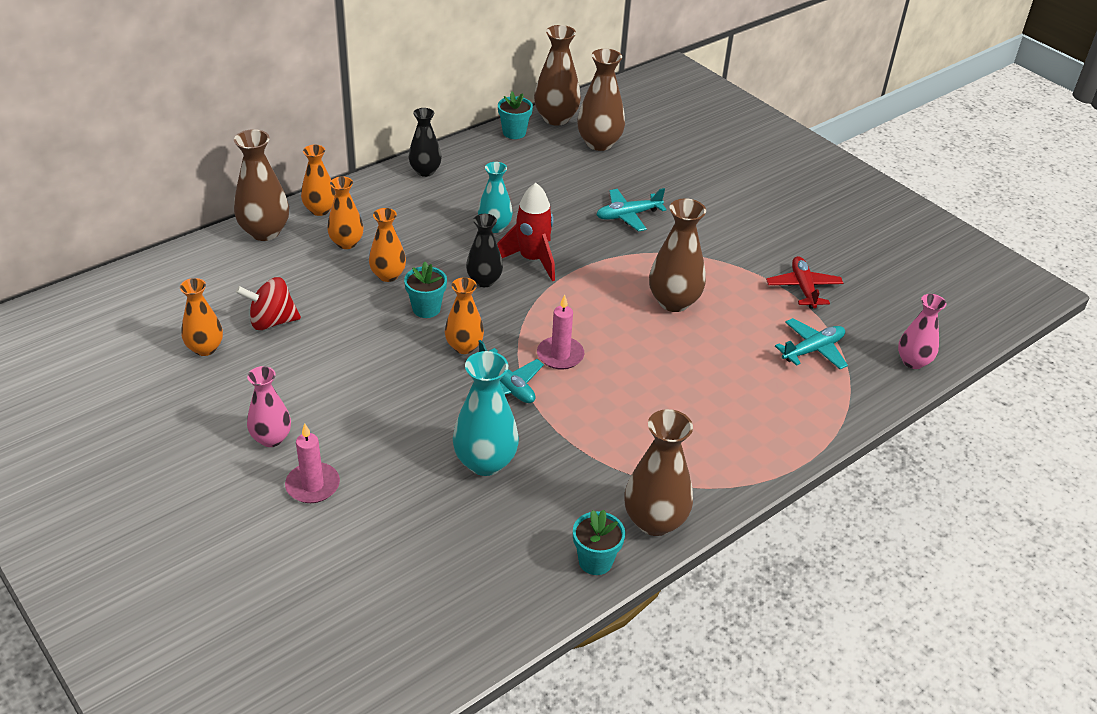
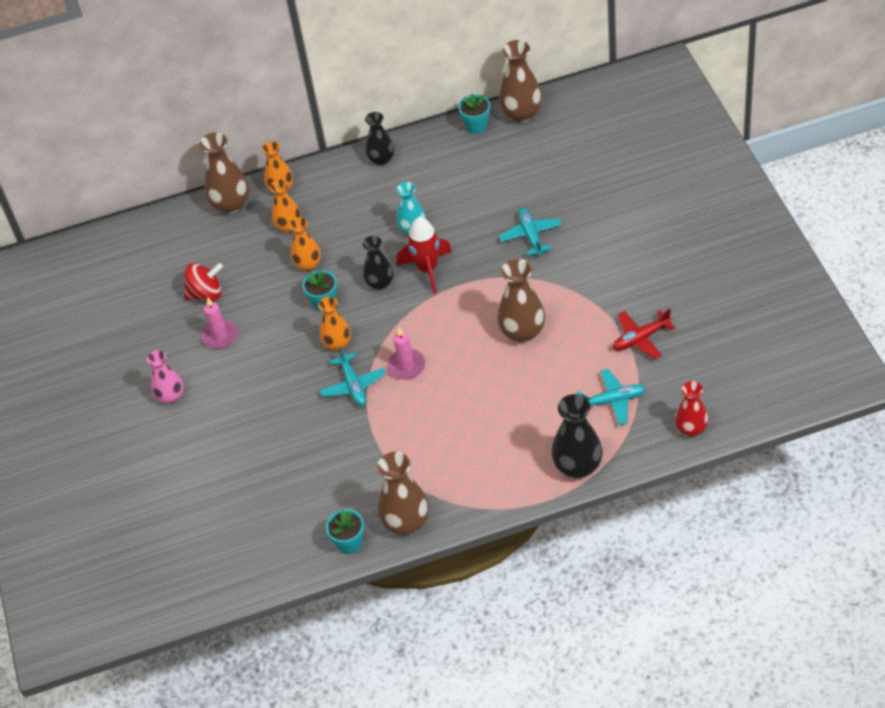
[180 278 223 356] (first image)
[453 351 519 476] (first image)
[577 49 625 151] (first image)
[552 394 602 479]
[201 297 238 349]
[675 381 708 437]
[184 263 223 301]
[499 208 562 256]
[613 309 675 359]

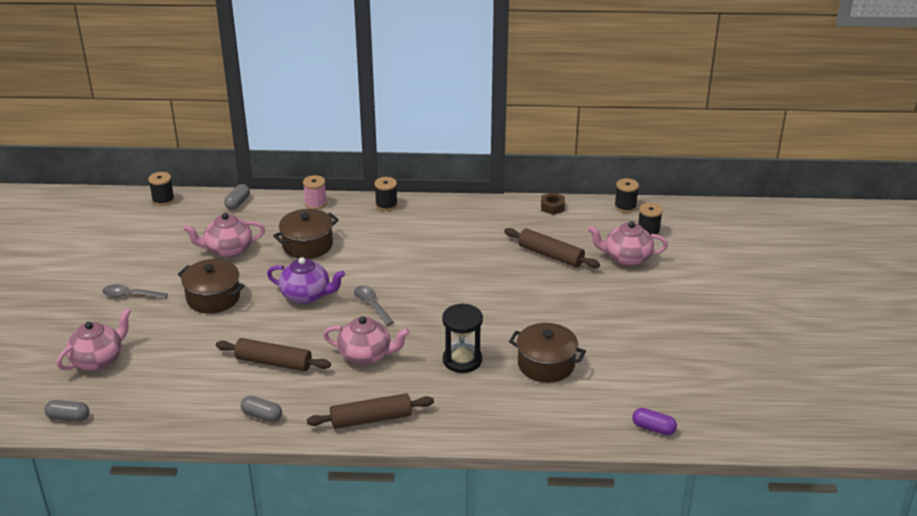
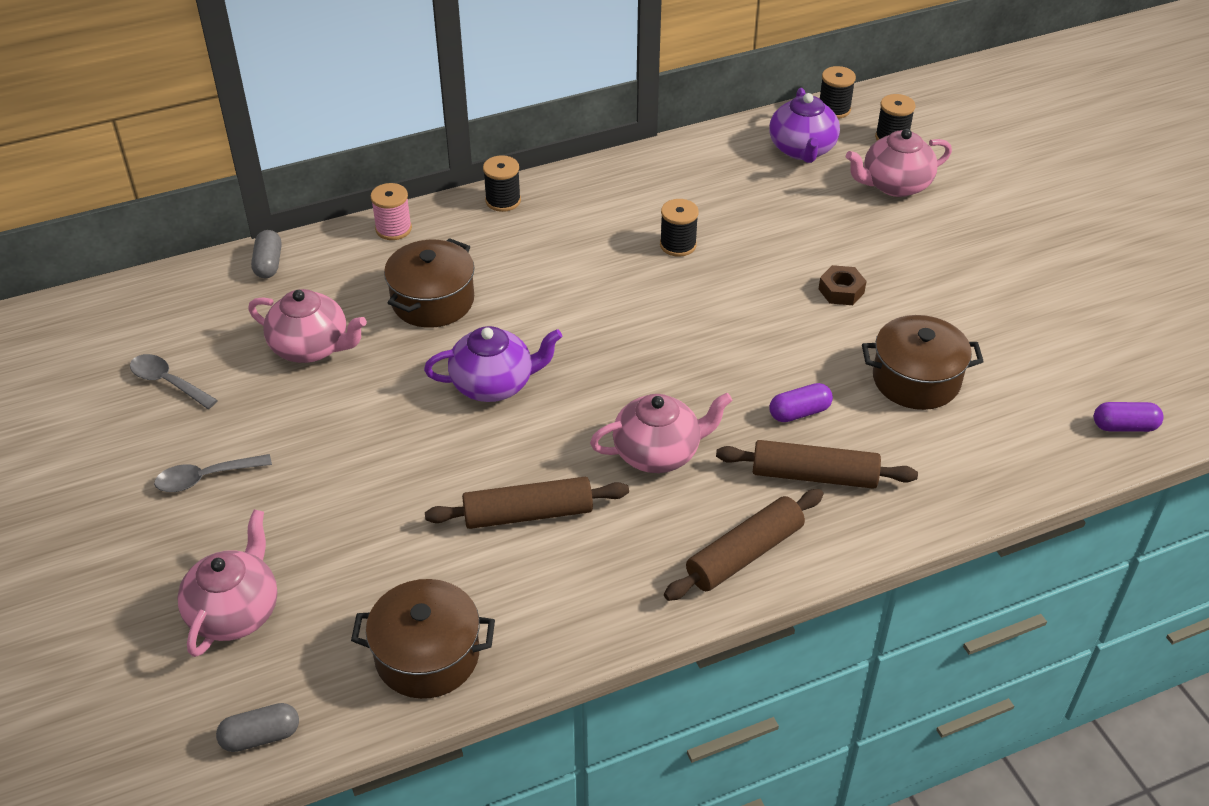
[241 396 282 422] (first image)
[769 88 840 163]
[660 199 699 257]
[351 579 495 699]
[130 354 218 409]
[716 440 918 489]
[819 265 867 305]
[770 383 833 422]
[248 289 367 363]

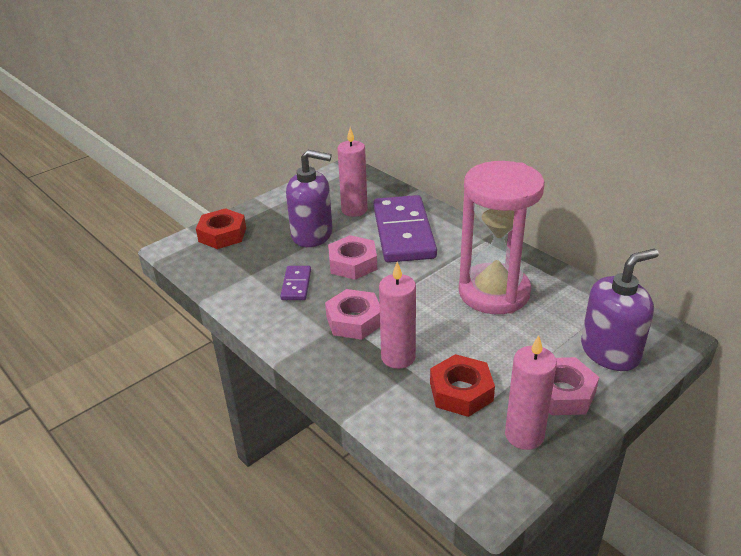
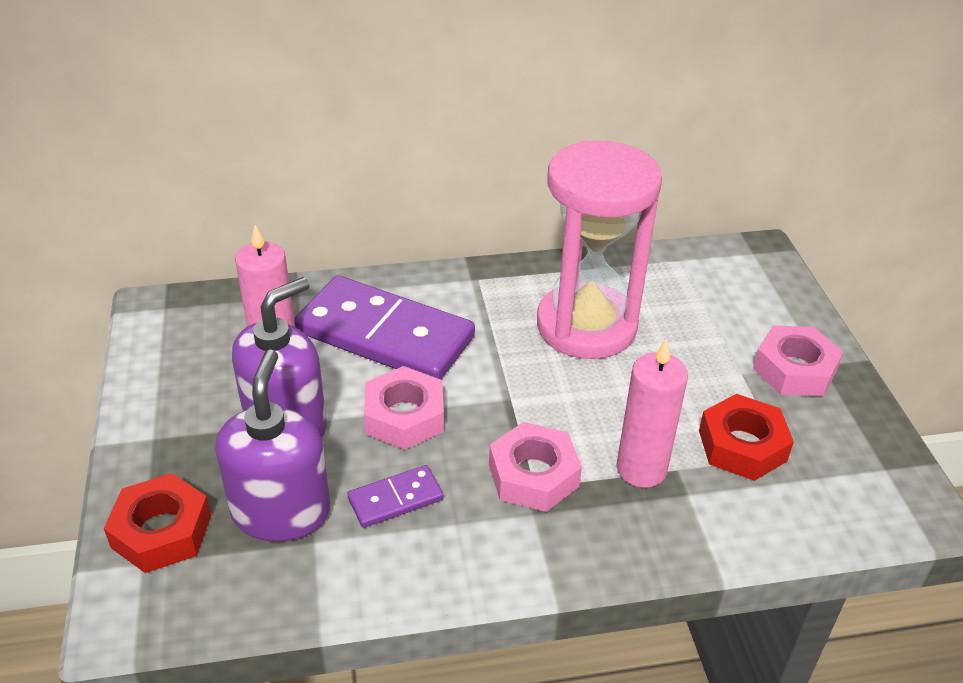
[505 335 557 450] (first image)
[215 349 330 542]
[347 465 444 528]

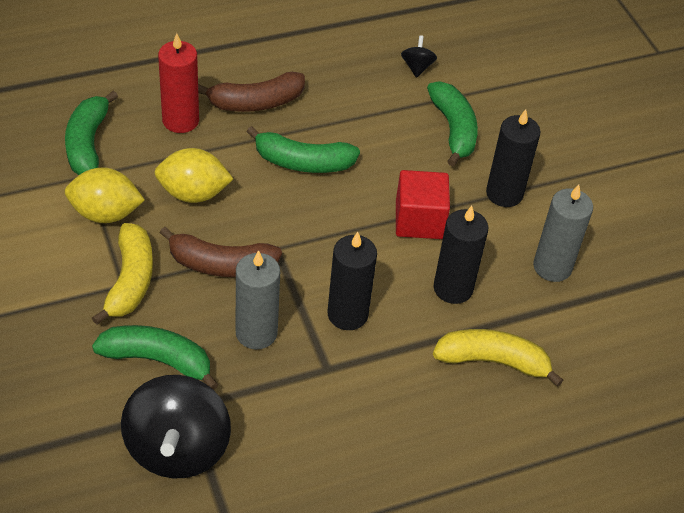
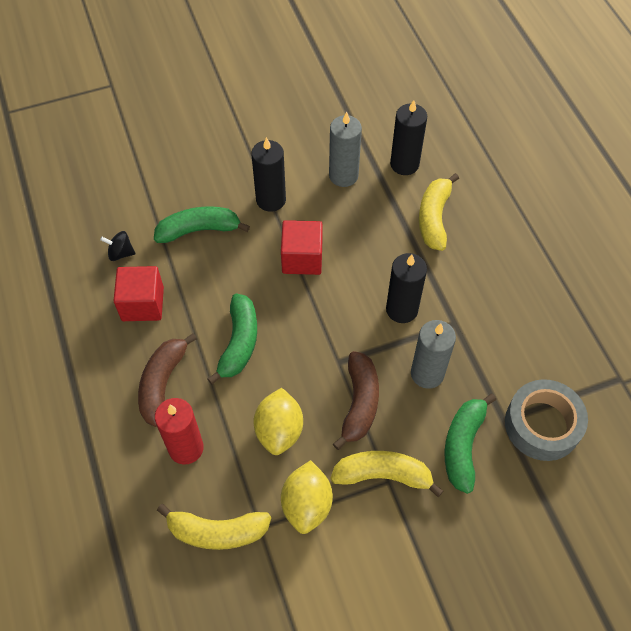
[113 266 164 321]
[390 100 427 175]
[505 379 588 461]
[157 504 271 550]
[138 333 197 427]

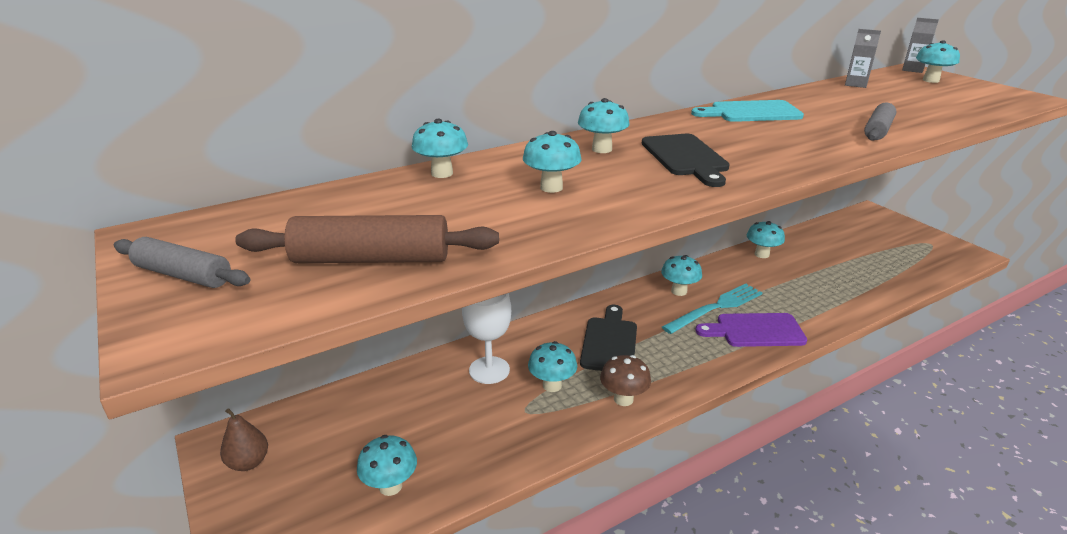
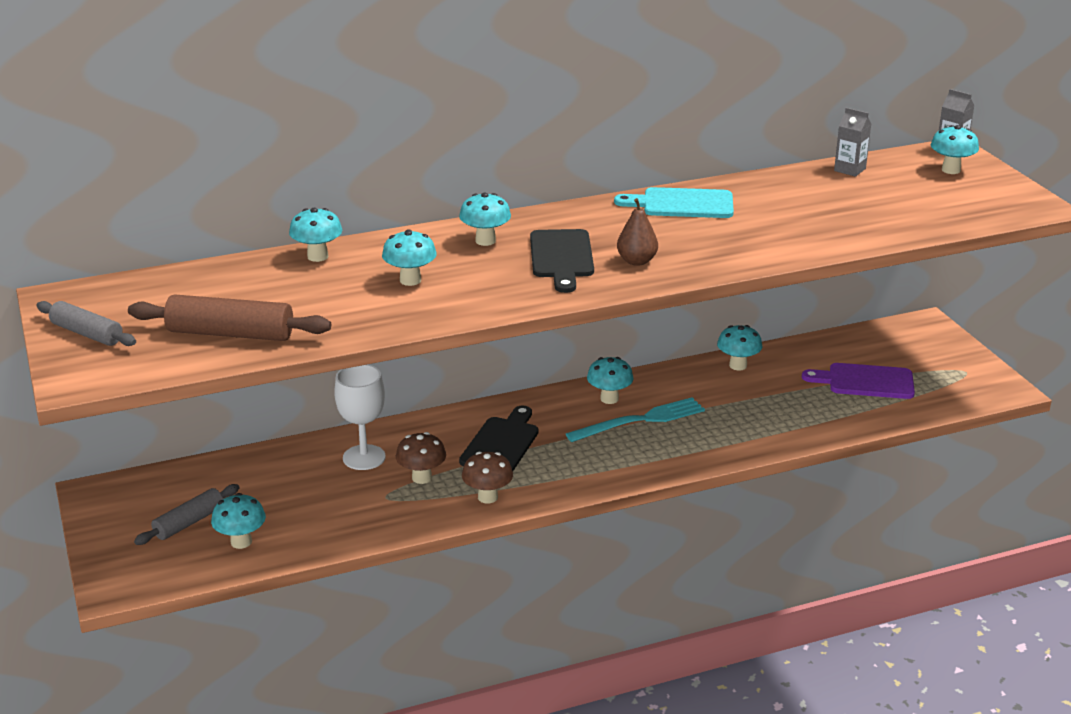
[617 198 658 266]
[802 363 915 399]
[134 484 240 545]
[396 432 446 484]

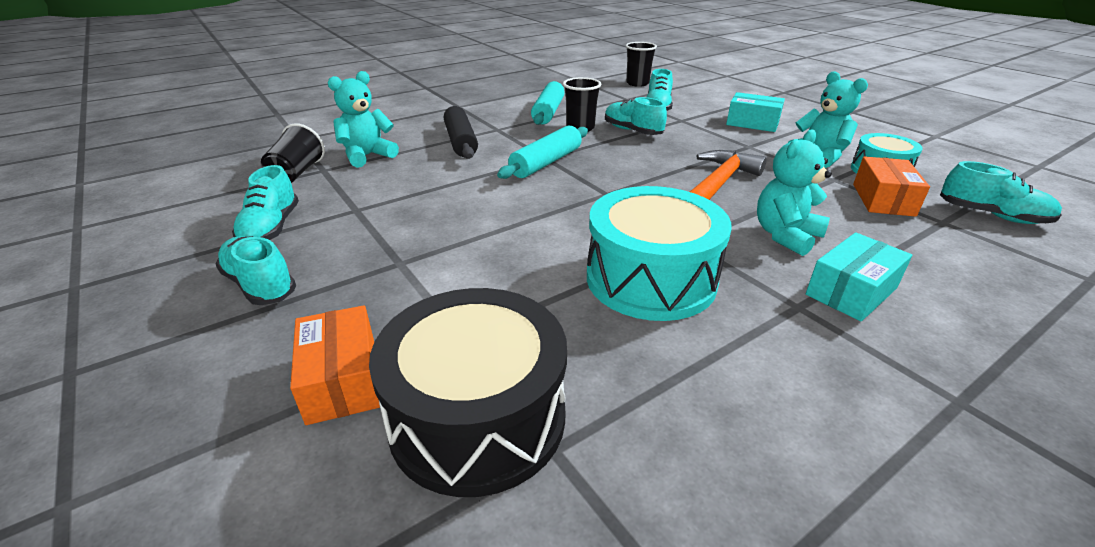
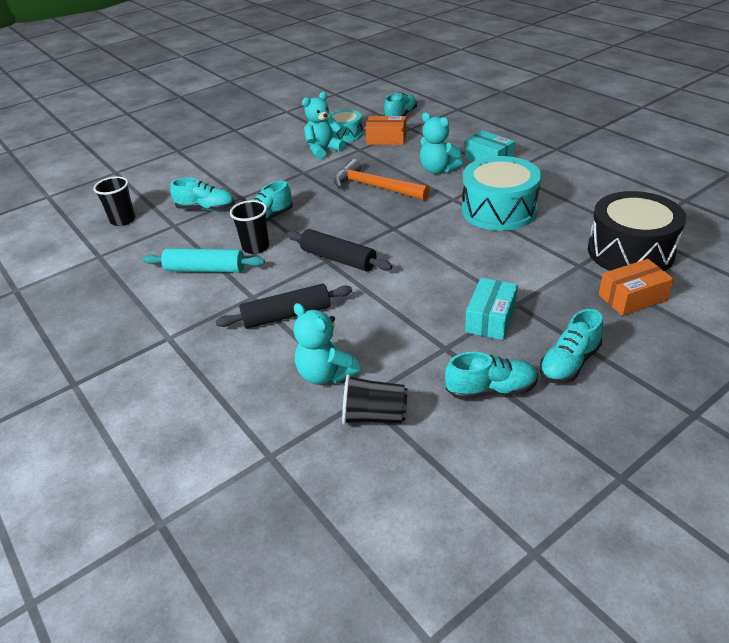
[465 278 518 340]
[287 229 393 271]

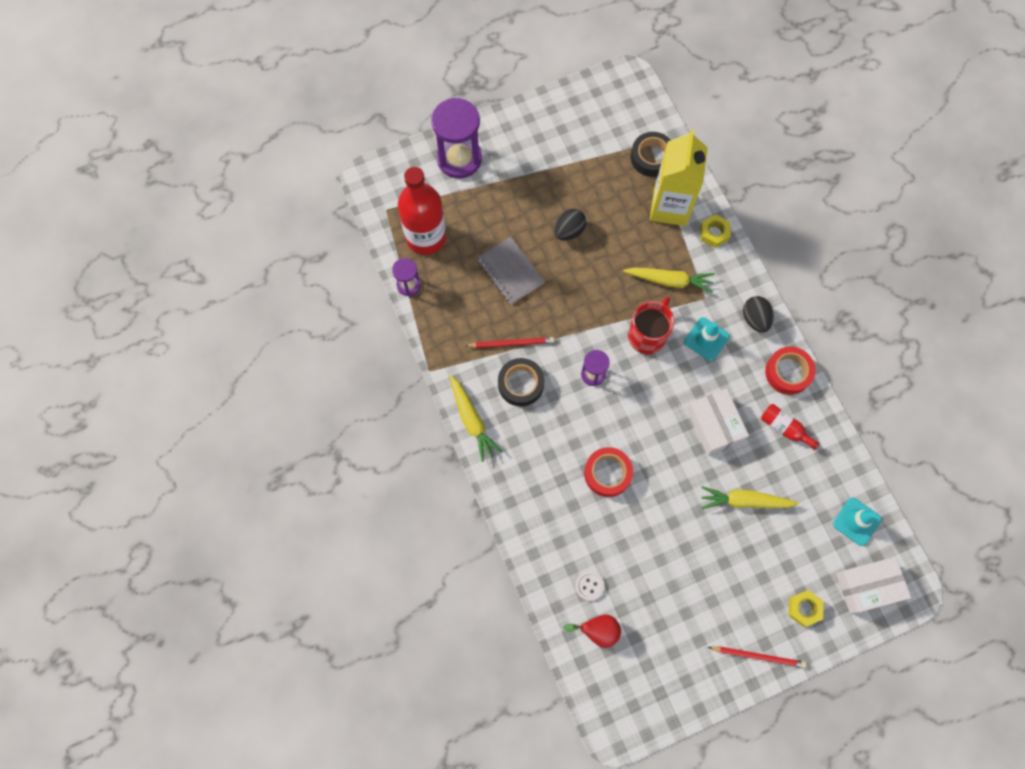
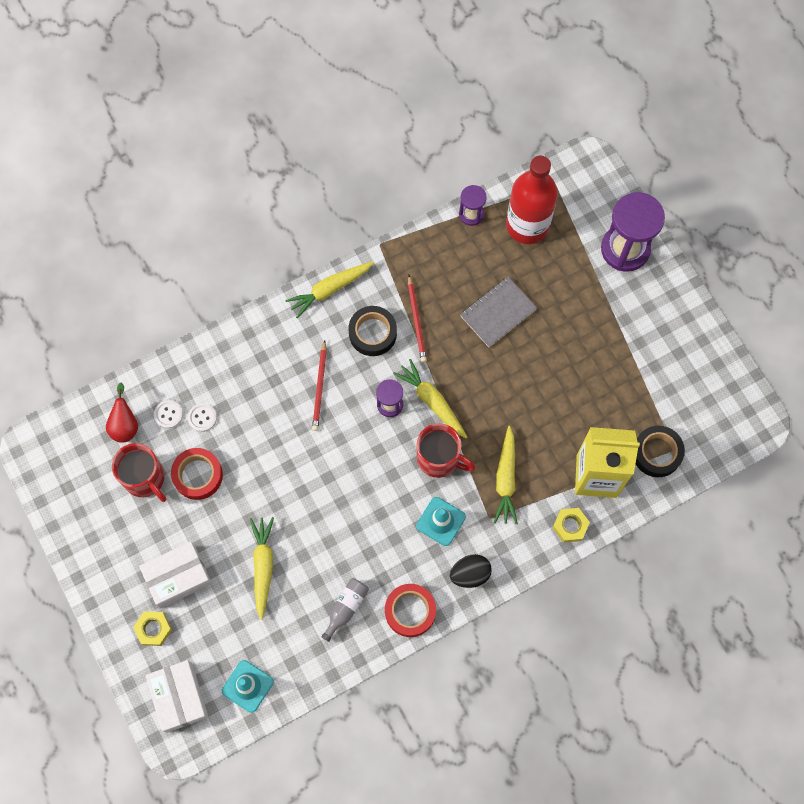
[554 209 586 241] (first image)
[112 443 166 502]
[188 403 217 432]
[393 359 467 438]
[171 448 223 500]
[139 541 212 608]
[312 340 327 431]
[321 578 369 642]

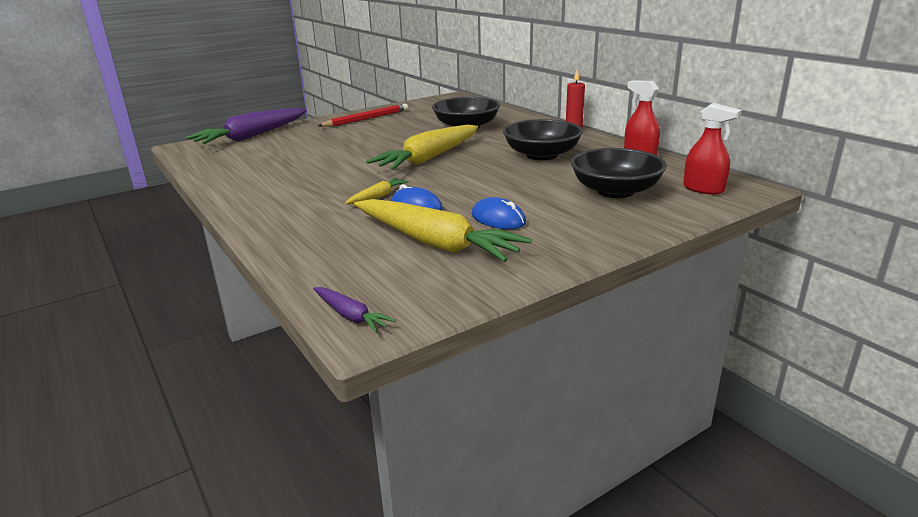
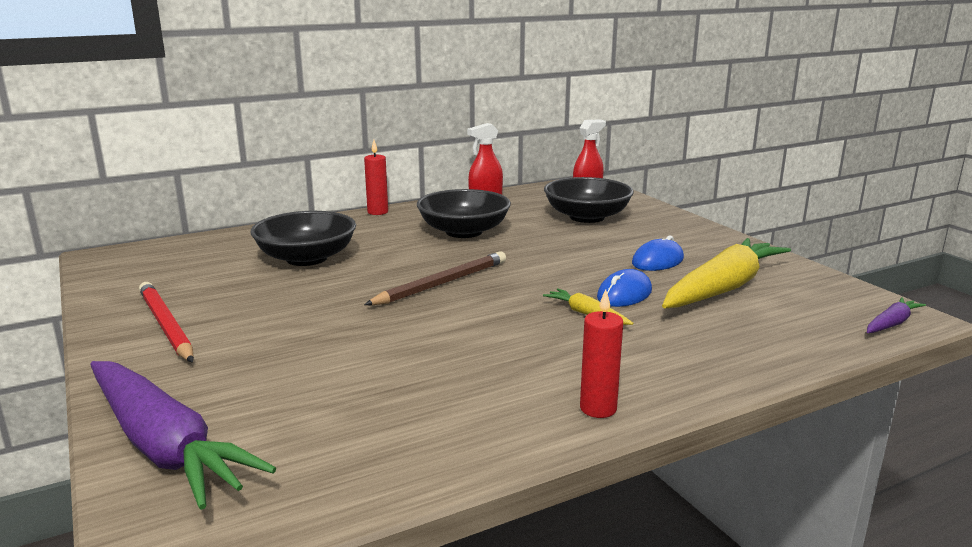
[580 289 623 418]
[364 251 506 305]

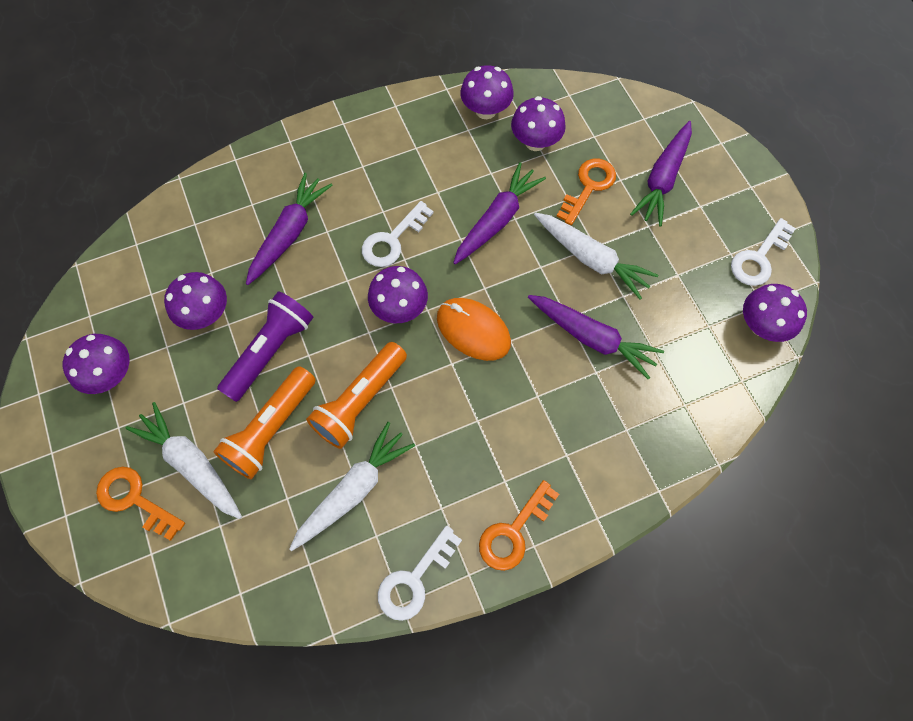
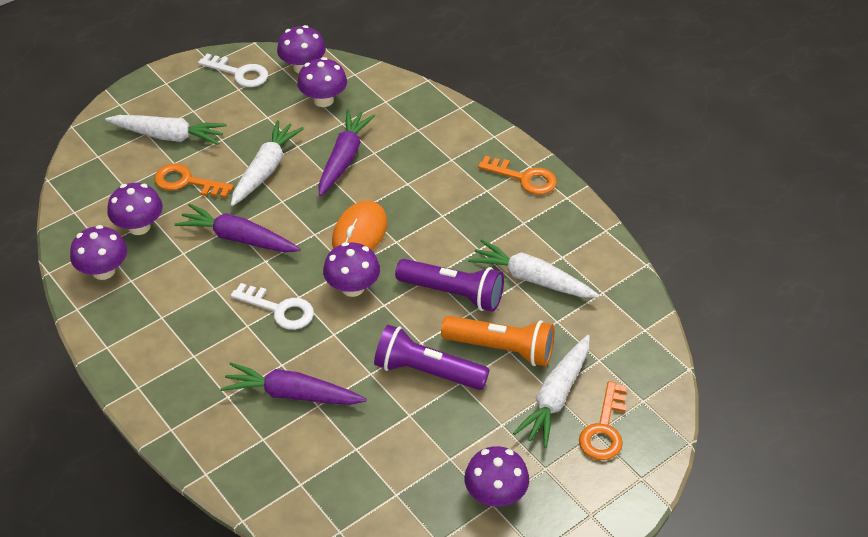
[378 526 462 621] (first image)
[297 57 347 107]
[395 259 504 312]
[105 115 227 145]

